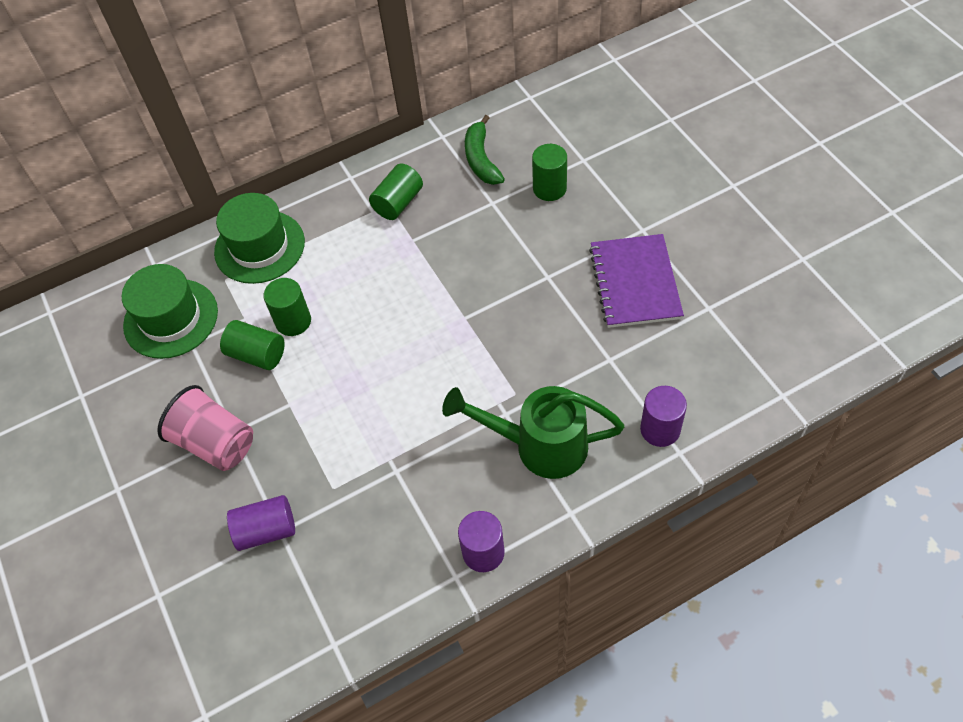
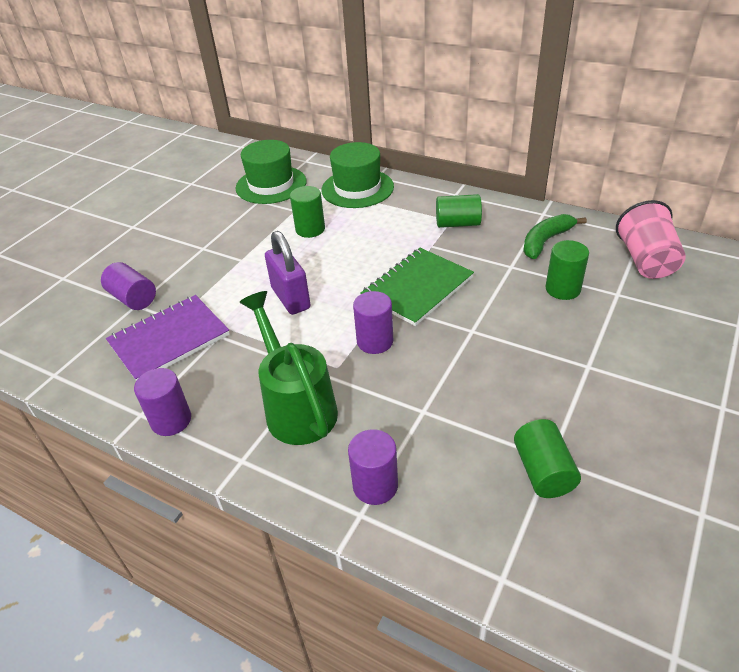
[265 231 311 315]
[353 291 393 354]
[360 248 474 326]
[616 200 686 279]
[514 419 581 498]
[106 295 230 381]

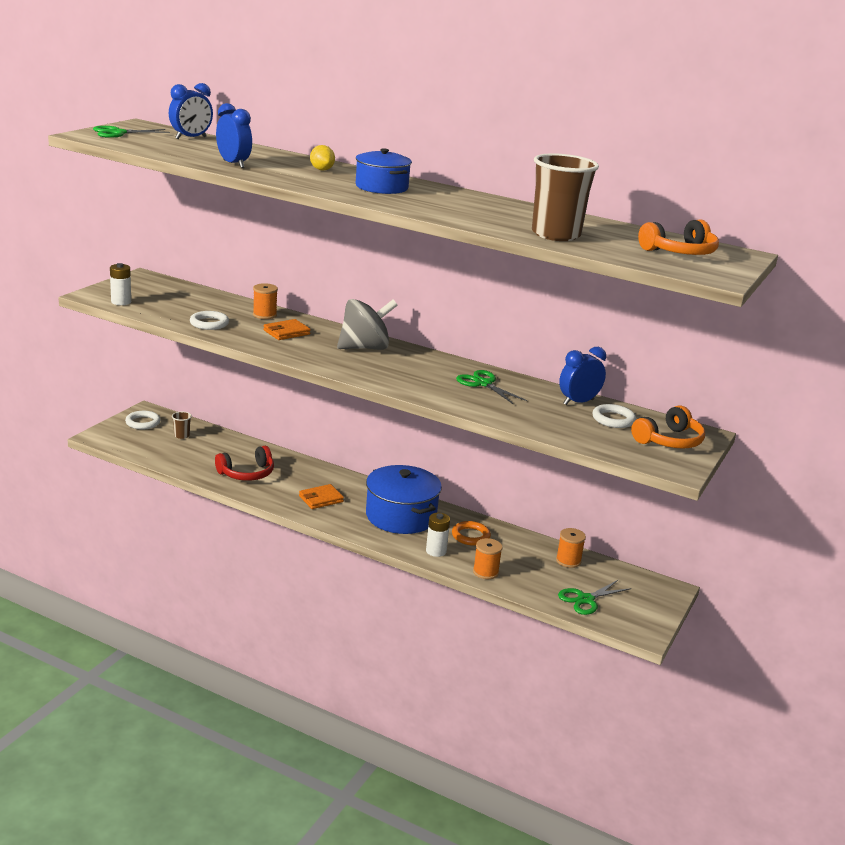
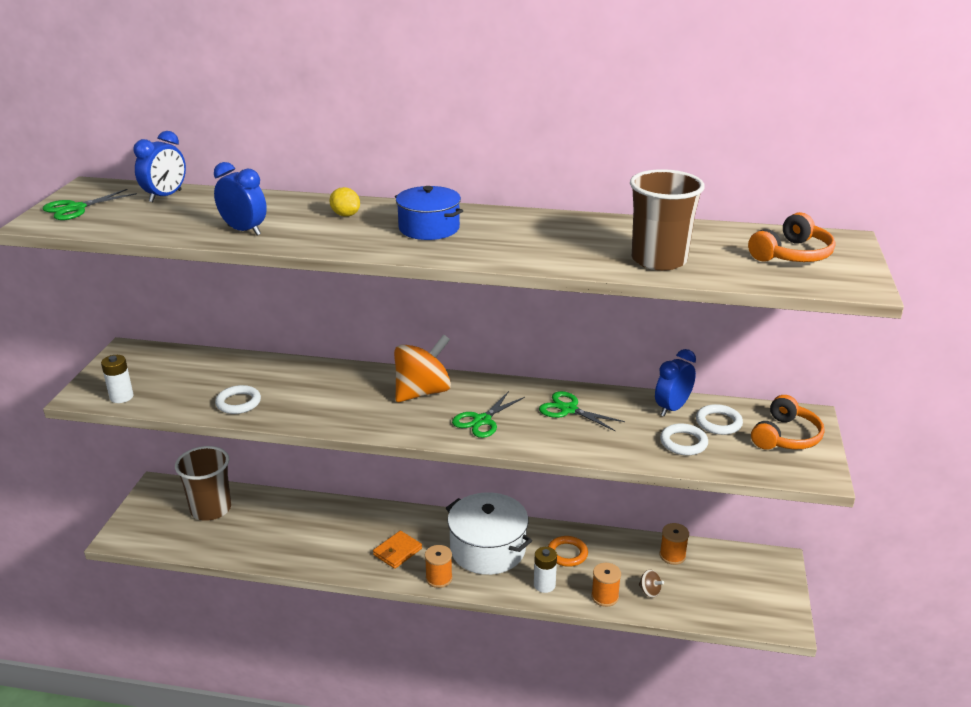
[215 446 274 481] (first image)
[264 319 311 340] (first image)
[639 570 664 598]
[660 423 708 455]
[425 545 453 588]
[452 391 525 438]
[394 335 451 402]
[446 492 532 575]
[175 446 231 521]

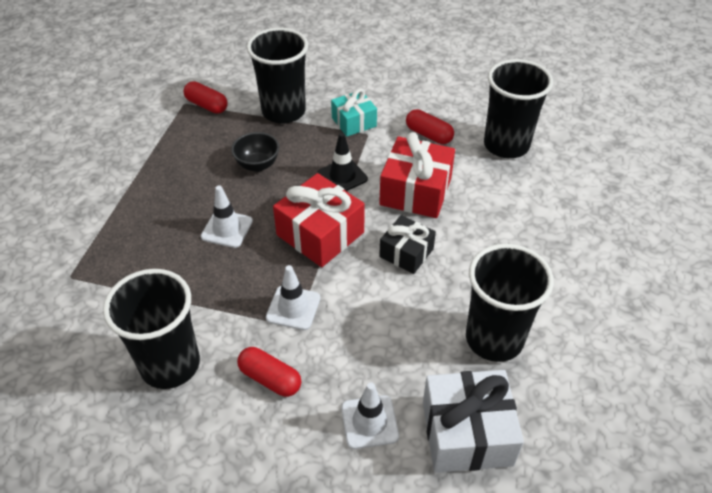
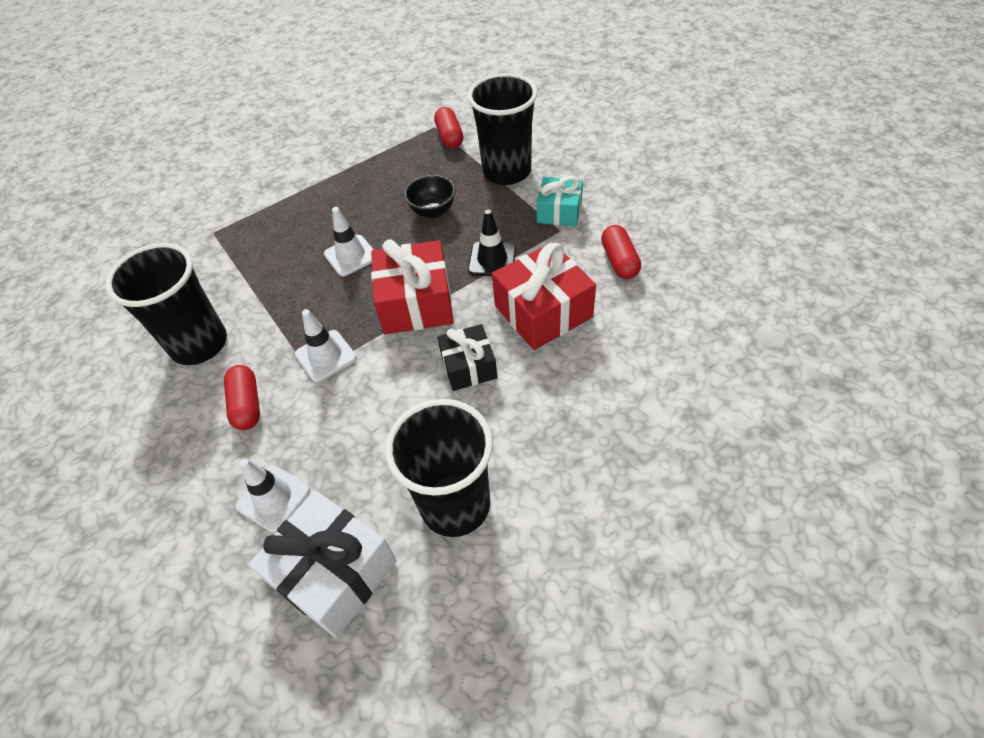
[484 59 553 158] (first image)

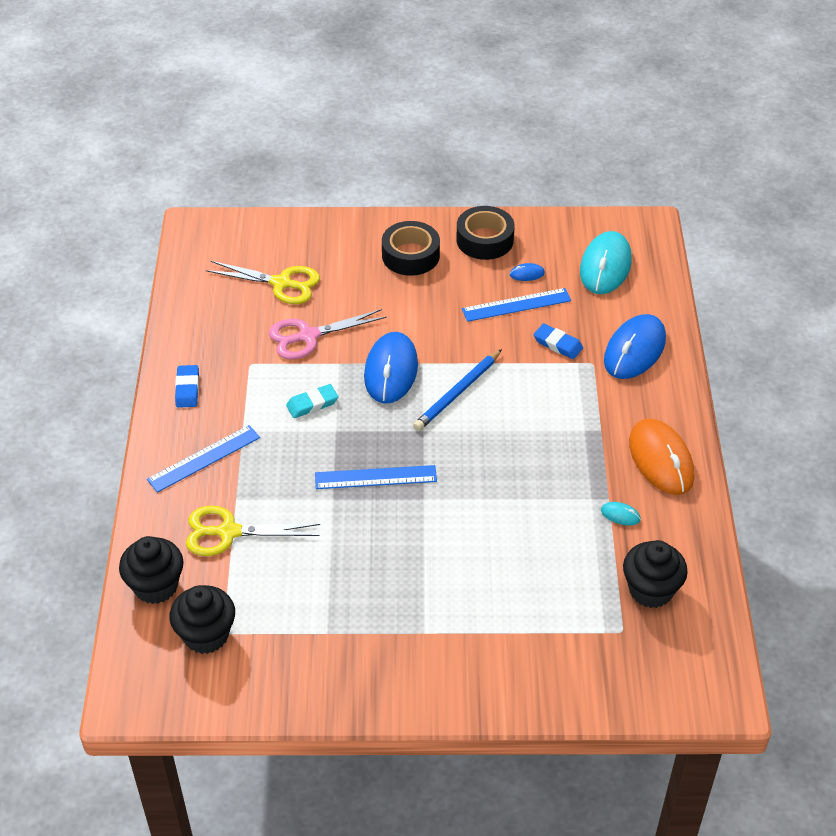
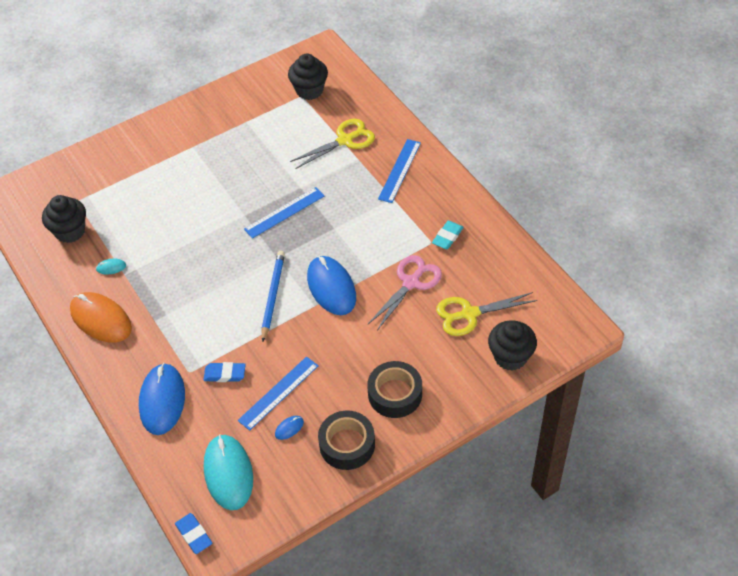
[488 320 537 371]
[175 513 212 554]
[432 221 464 249]

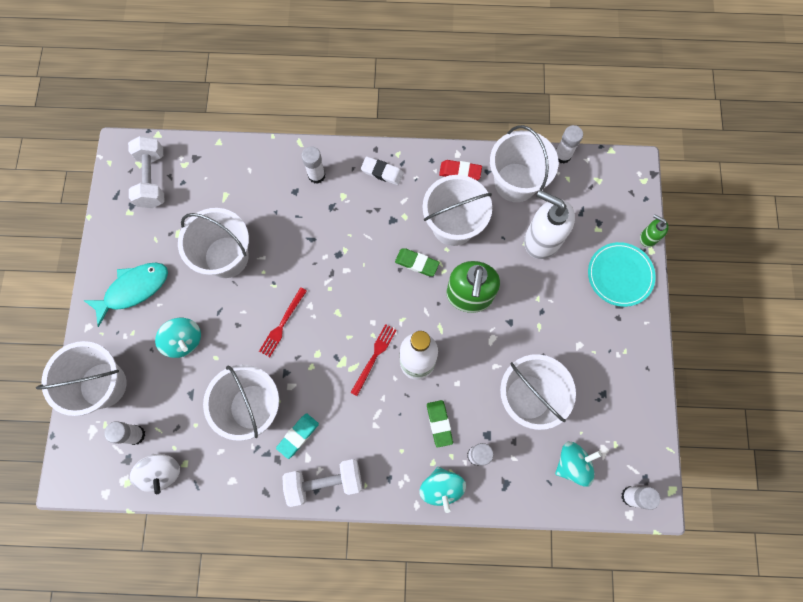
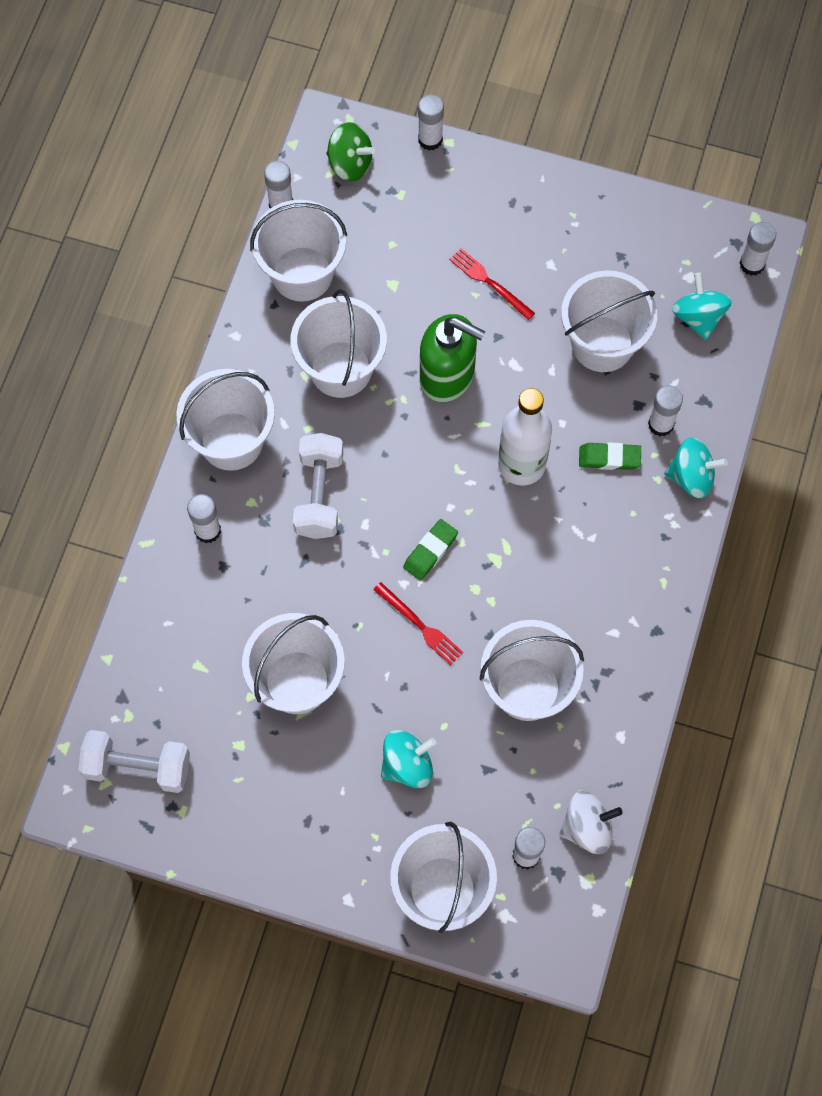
[83 263 168 327] (first image)
[276 413 319 459] (first image)
[439 160 482 180] (first image)
[524 190 575 259] (first image)
[588 242 656 307] (first image)
[326 122 375 182]
[293 433 343 539]
[449 248 535 320]
[403 519 458 581]
[176 369 275 471]
[418 94 444 150]

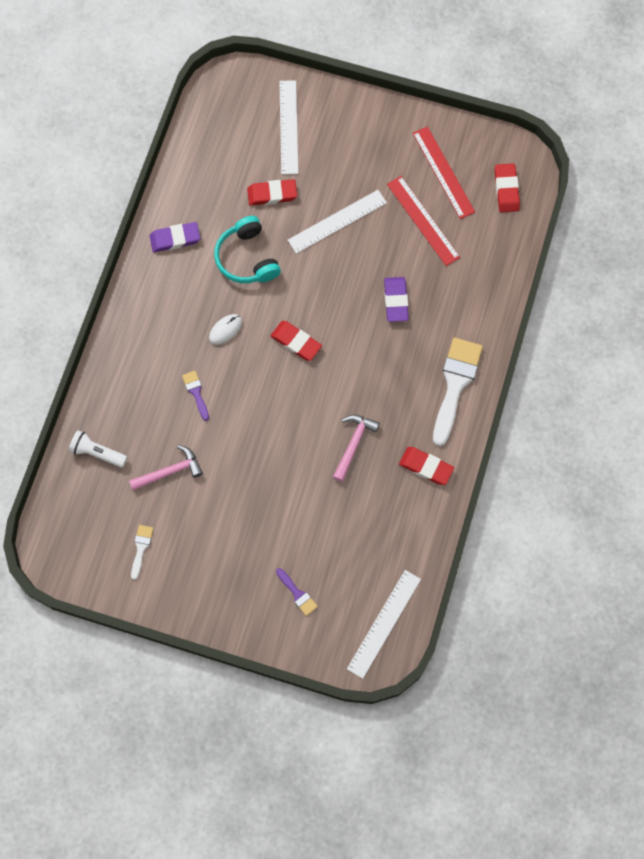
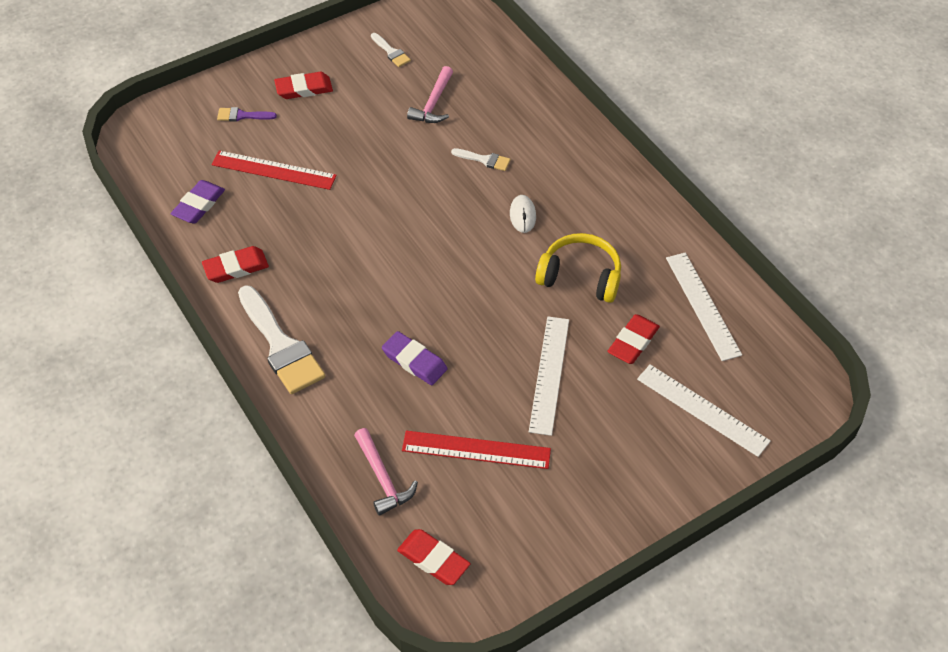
[69 430 127 468] (first image)
[171 180 225 224]
[274 72 333 99]
[354 428 418 516]
[666 253 742 361]
[211 150 337 190]
[451 148 511 171]
[535 233 621 303]

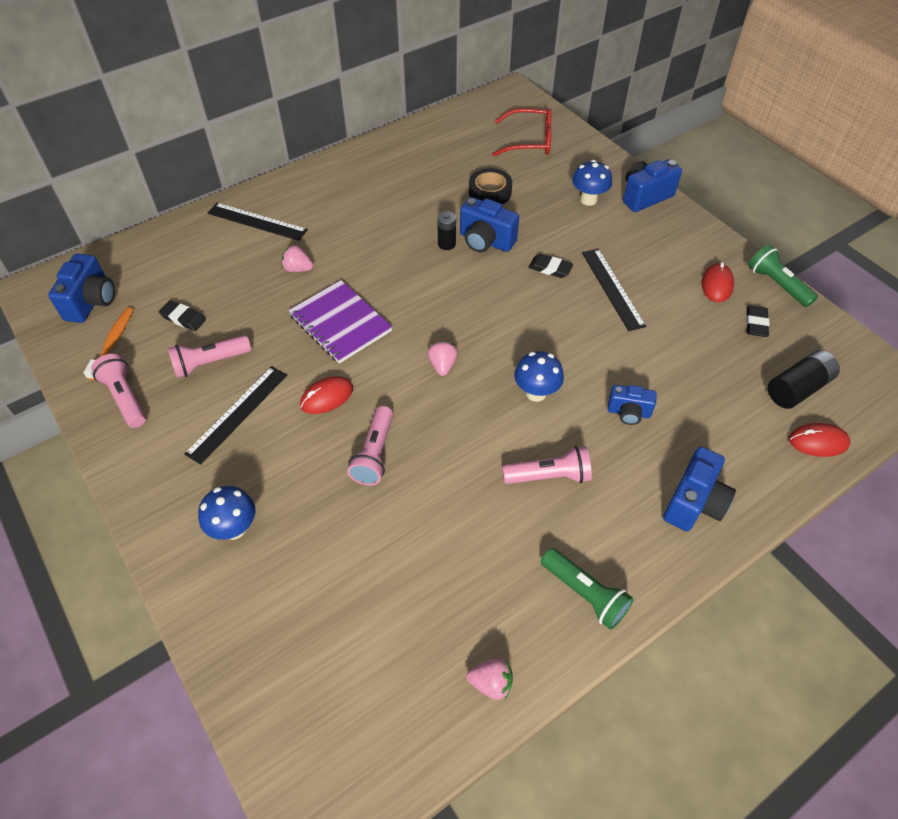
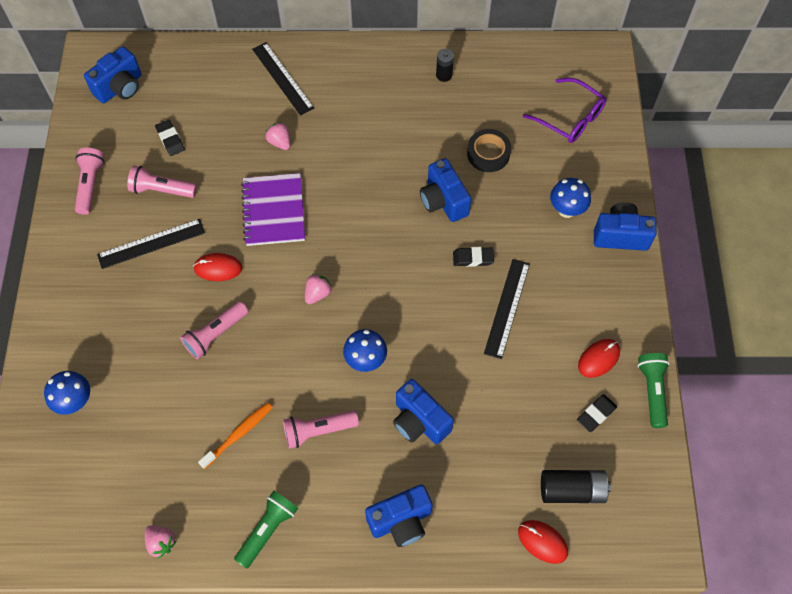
[198 402 273 469]
[44 371 90 415]
[436 49 454 82]
[523 78 607 143]
[283 410 359 449]
[453 247 494 267]
[234 491 298 569]
[393 379 454 444]

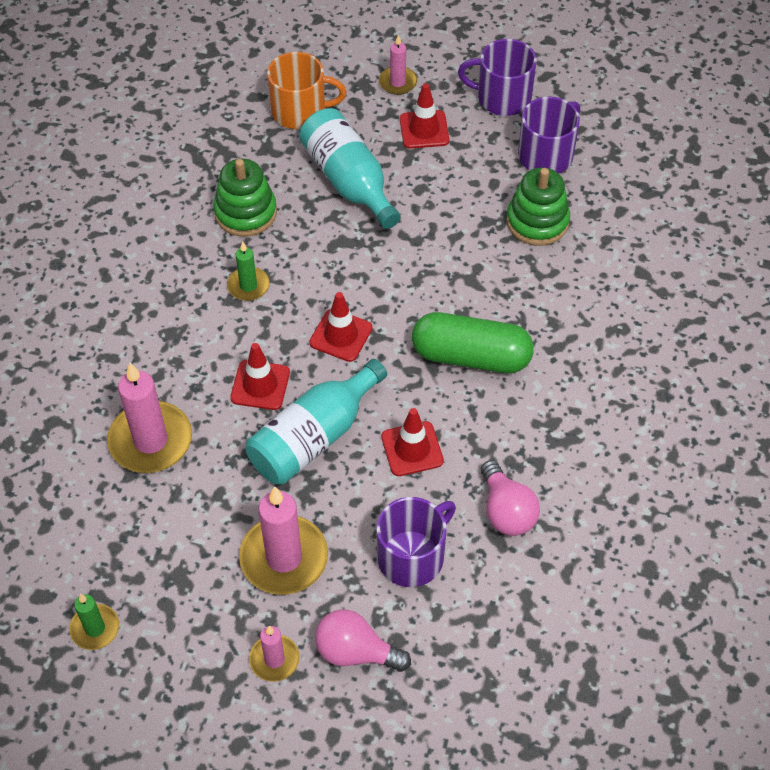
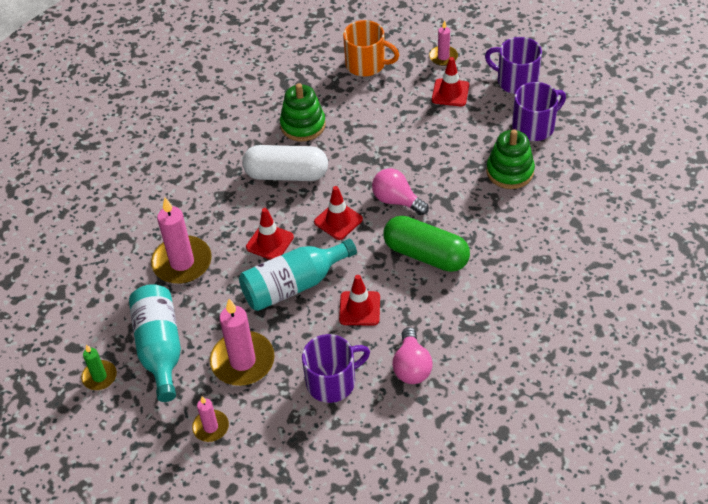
[129 284 181 402]
[372 168 429 215]
[242 145 328 181]

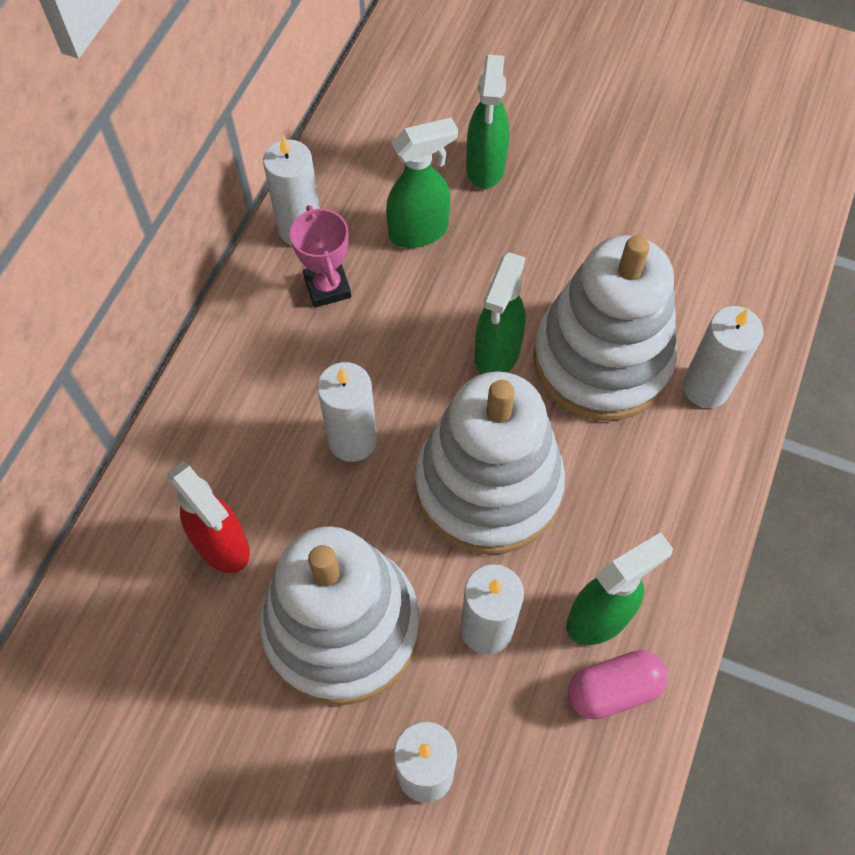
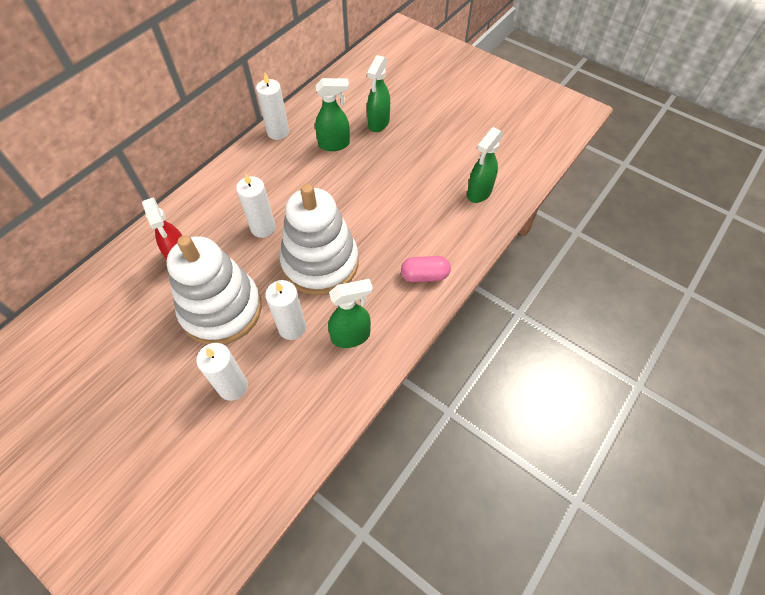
[290 205 351 308] (first image)
[533 235 677 421] (first image)
[683 306 764 408] (first image)
[467 127 504 203]
[401 256 451 282]

